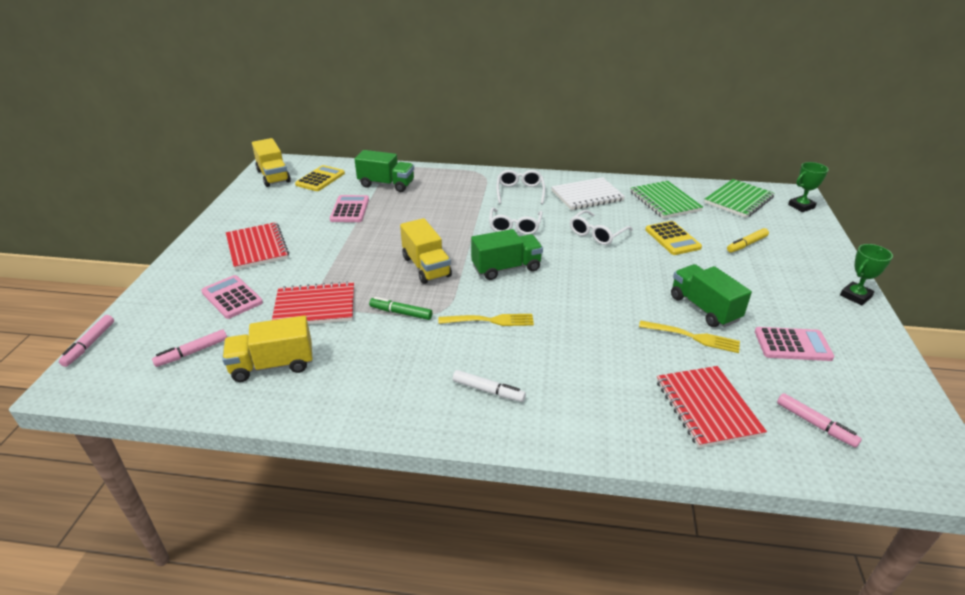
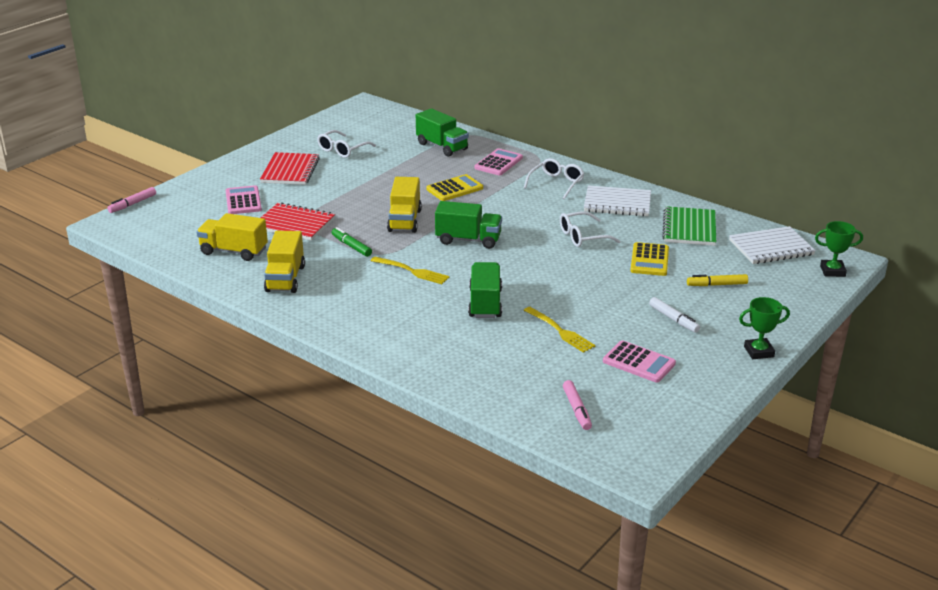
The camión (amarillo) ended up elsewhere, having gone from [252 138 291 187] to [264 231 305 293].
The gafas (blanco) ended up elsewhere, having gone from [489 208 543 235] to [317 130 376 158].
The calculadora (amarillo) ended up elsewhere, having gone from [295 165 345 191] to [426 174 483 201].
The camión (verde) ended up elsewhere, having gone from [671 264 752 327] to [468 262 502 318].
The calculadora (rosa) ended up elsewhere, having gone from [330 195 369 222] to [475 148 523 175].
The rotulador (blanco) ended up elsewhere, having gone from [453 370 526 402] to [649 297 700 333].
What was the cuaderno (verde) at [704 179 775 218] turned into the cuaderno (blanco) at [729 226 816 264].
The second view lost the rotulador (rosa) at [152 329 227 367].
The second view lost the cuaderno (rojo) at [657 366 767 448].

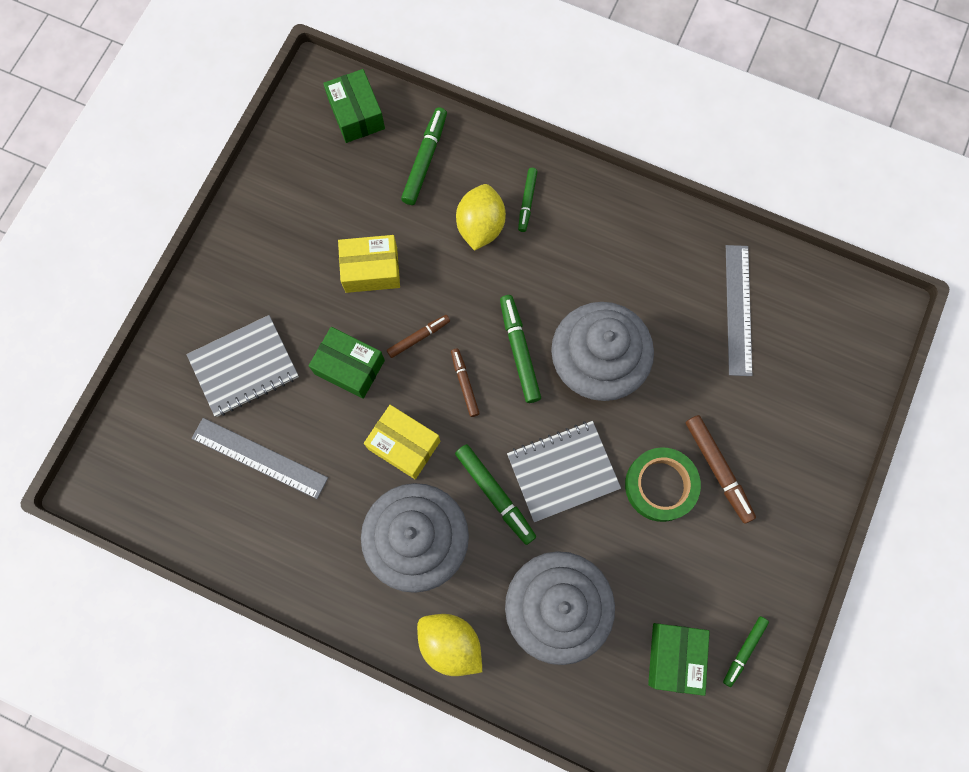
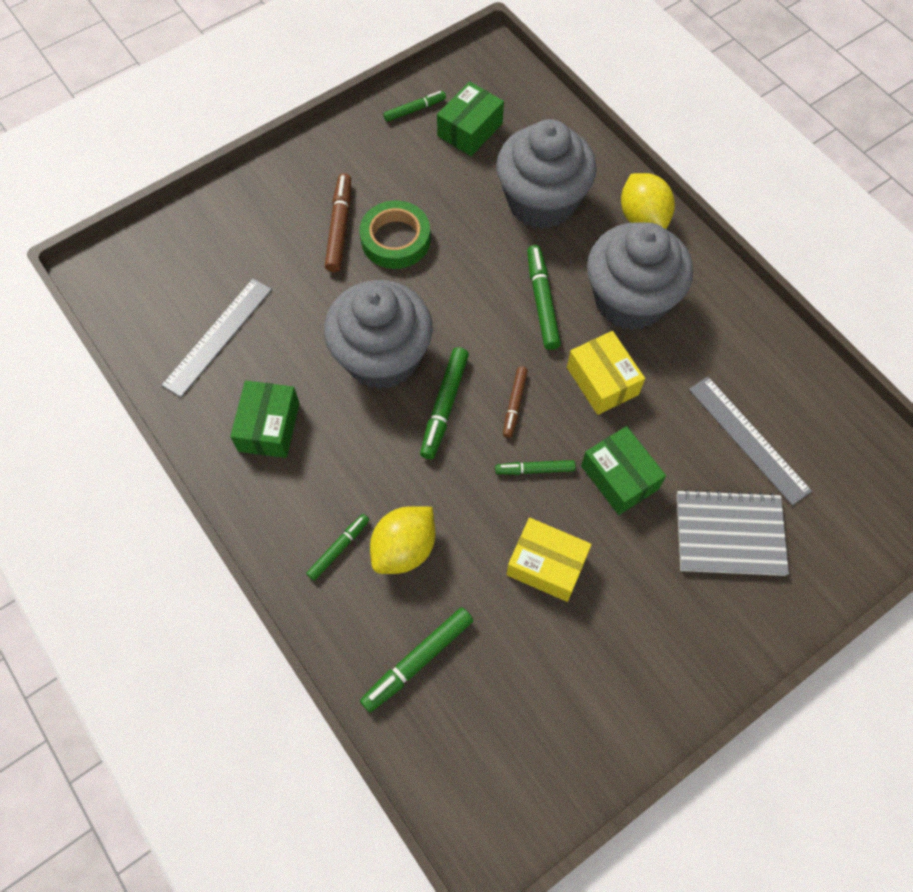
The caja (verde) ended up elsewhere, having gone from [323 69 385 143] to [230 381 300 458].
What was the rotulador (marrón) at [387 315 450 358] turned into the rotulador (verde) at [495 460 576 475].
The second view lost the cuaderno (gris) at [507 421 621 522].

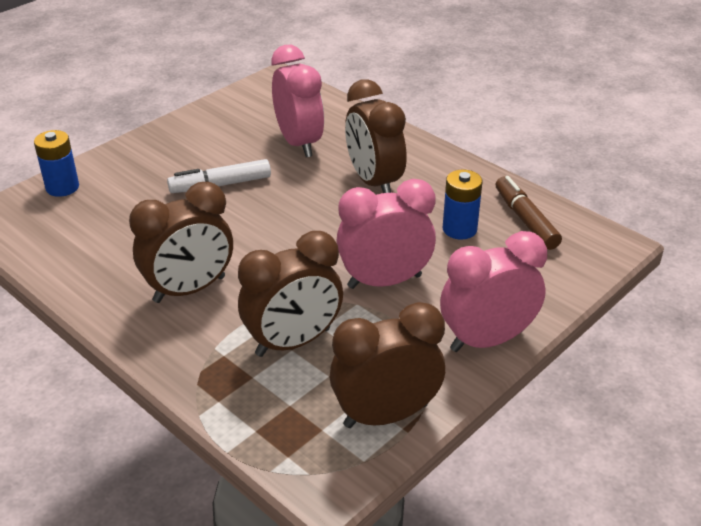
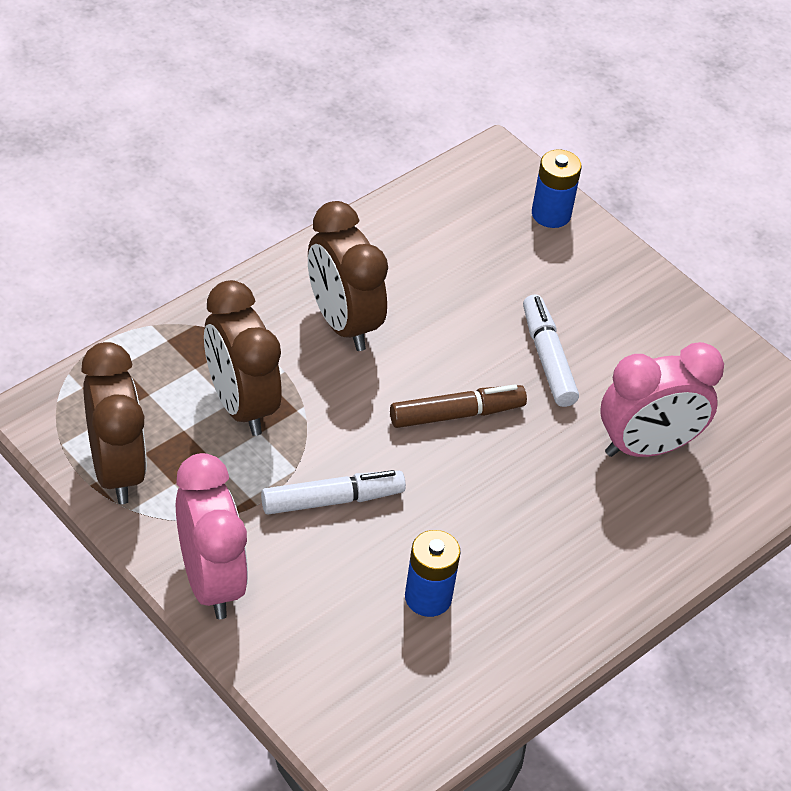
Where the despertador (rosa) stood at [336 179 436 289], the rotulador (blanco) came to stand at [261 470 406 515].
The rotulador (marrón) ended up elsewhere, having gone from [495 176 562 250] to [390 384 527 428].
The second view lost the despertador (marrón) at [345 79 407 193].

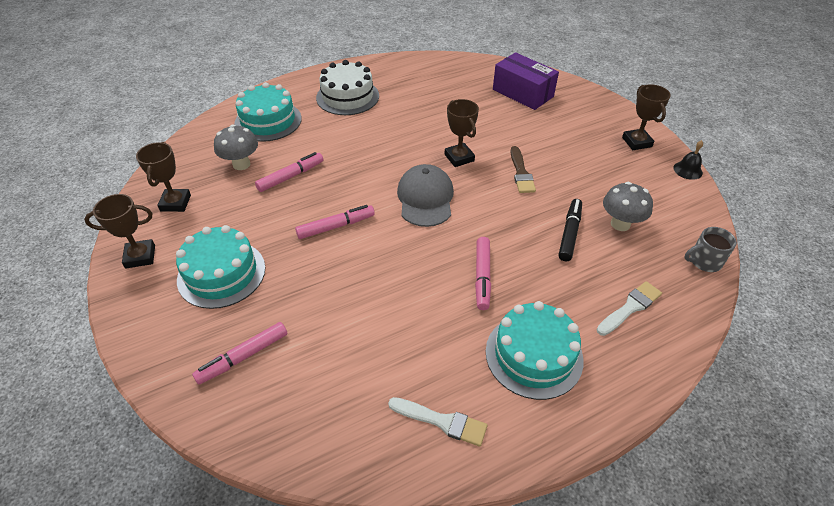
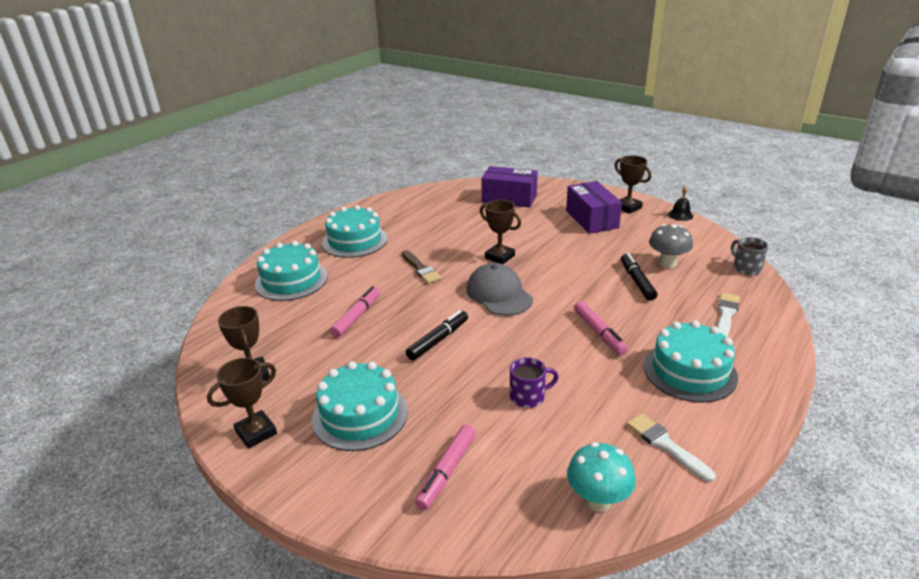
What was the tarta (blanco) at [316 60 379 115] turned into the tarta (turquesa) at [322 205 387 258].
The pincel (marrón) ended up elsewhere, having gone from [510 146 536 193] to [402 250 442 284].
What was the rotulador (rosa) at [295 205 375 239] turned into the rotulador (negro) at [406 310 468 360].
The second view gained the taza (morado) at [510 357 559 408].
The second view gained the caja (morado) at [566 181 622 234].
The second view gained the seta (turquesa) at [567 442 636 512].
The pincel (blanco) at [388 397 487 447] ended up facing another way, 120 degrees counterclockwise from before.
The taza (gris) at [684 227 737 272] ended up facing another way, 105 degrees clockwise from before.
The second view lost the seta (gris) at [214 125 258 170].

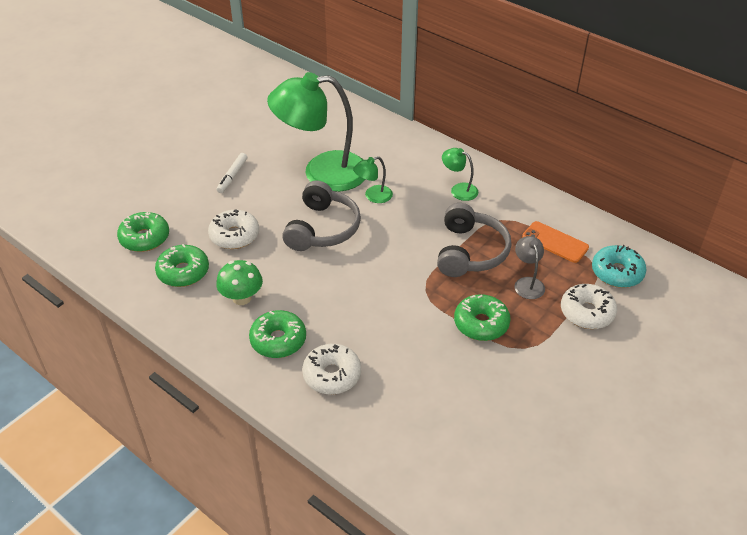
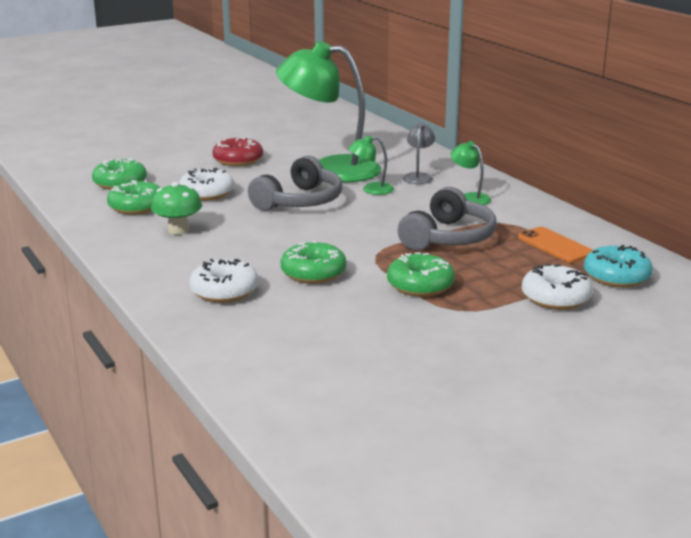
Where the rotulador (blanco) stood at [217 153 247 193], the rosquilla (rojo) came to stand at [212 137 263 166].
The rosquilla (verde) ended up elsewhere, having gone from [249 310 306 358] to [280 240 347 284].
The lámpara (gris) ended up elsewhere, having gone from [514 236 545 299] to [403 122 435 184].

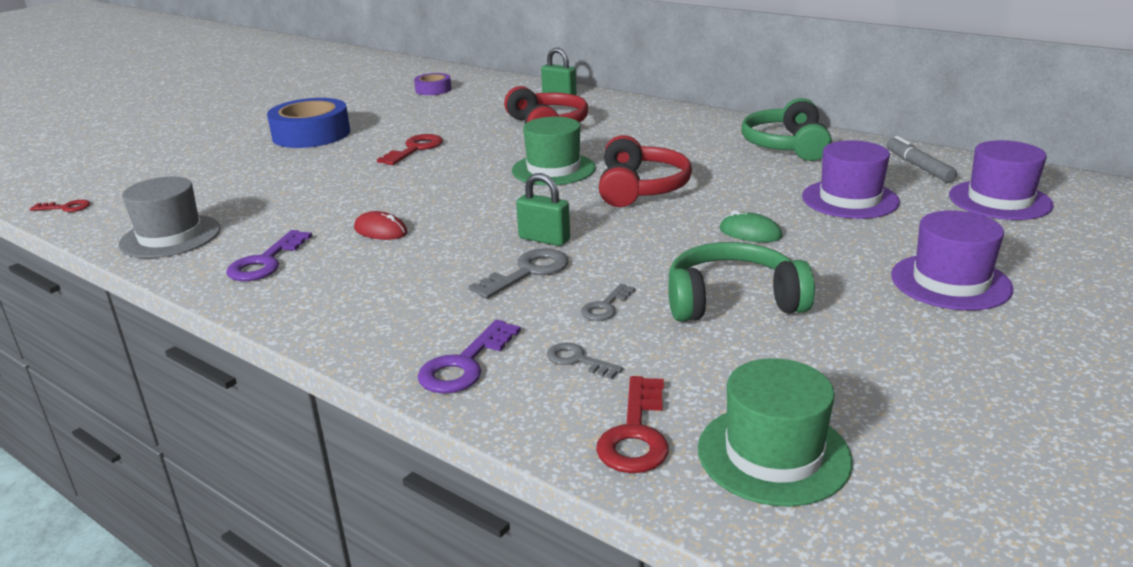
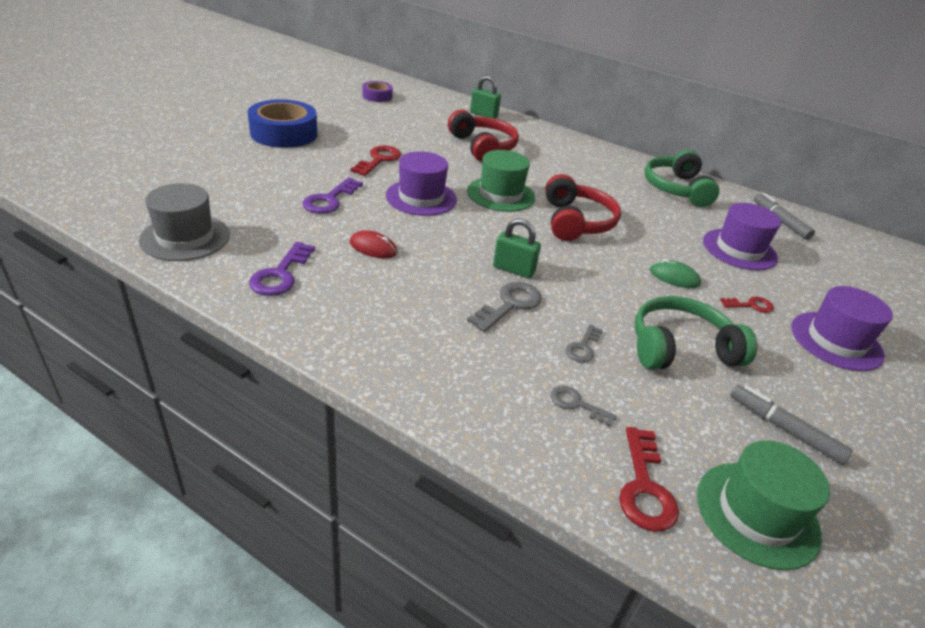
The llave (morado) ended up elsewhere, having gone from [418 320 521 394] to [302 178 363 214].
The sombrero (morado) ended up elsewhere, having gone from [949 140 1054 220] to [386 151 457 216].
The llave (rojo) ended up elsewhere, having gone from [30 200 90 212] to [720 297 774 313].
The second view gained the rotulador (gris) at [730 385 853 465].

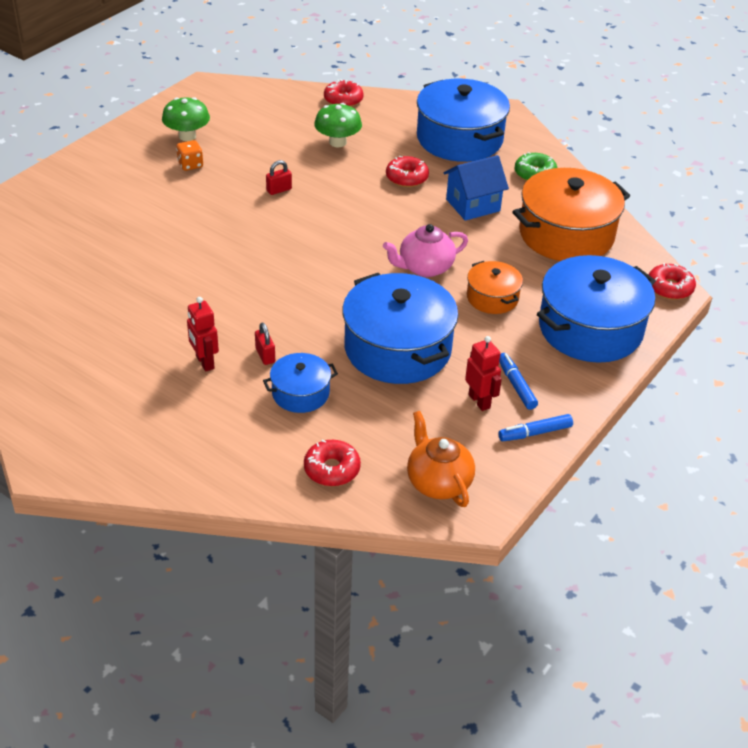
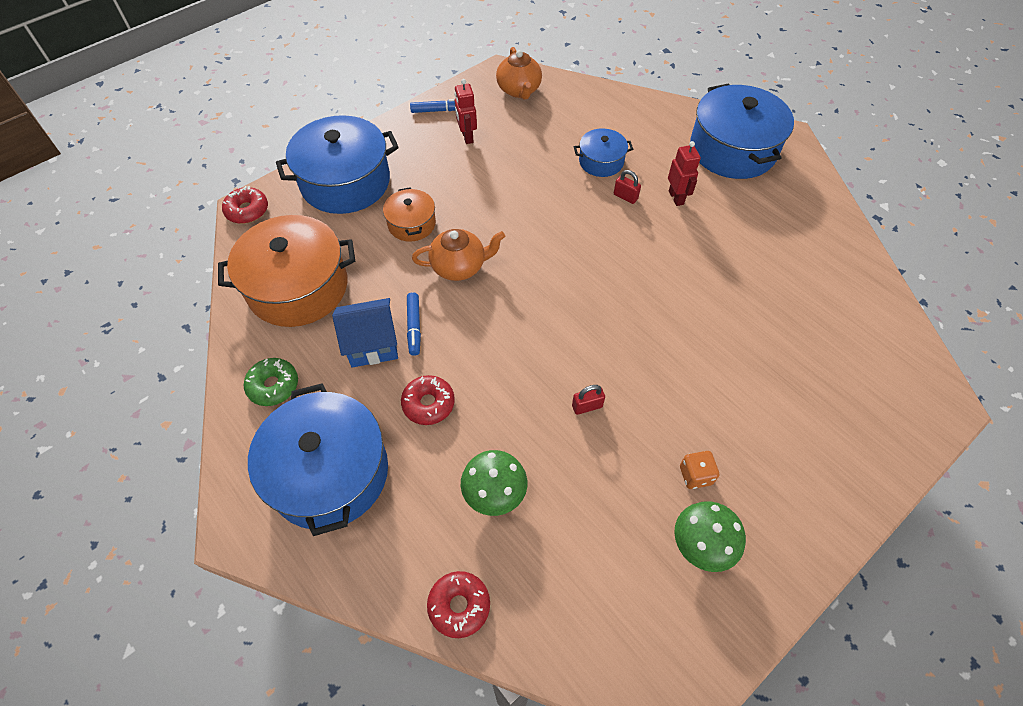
The rotulador (azul) ended up elsewhere, having gone from [499 353 538 410] to [407 292 421 356].
What was the tetera (rosa) at [383 224 468 277] turned into the tetera (naranja) at [412 229 505 281].
The candado (rojo) at [255 322 275 365] ended up facing another way, 45 degrees counterclockwise from before.
The olla (azul) ended up elsewhere, having gone from [342 273 458 384] to [690 83 794 179].
The second view lost the rosquilla (rojo) at [304 440 361 486].

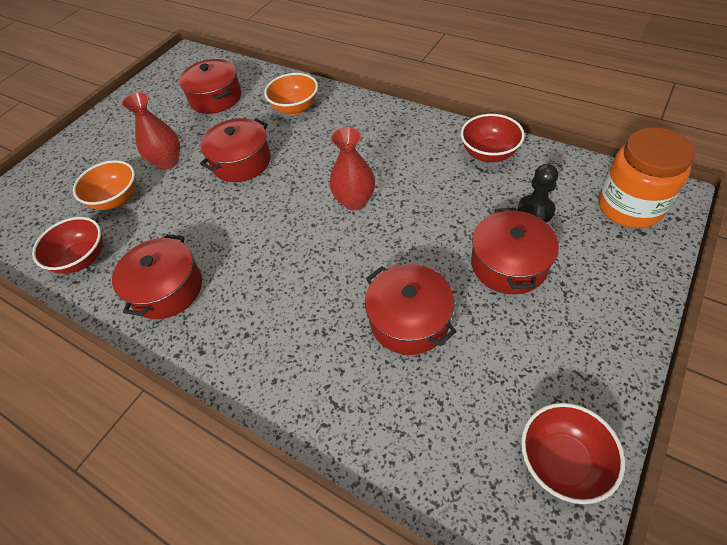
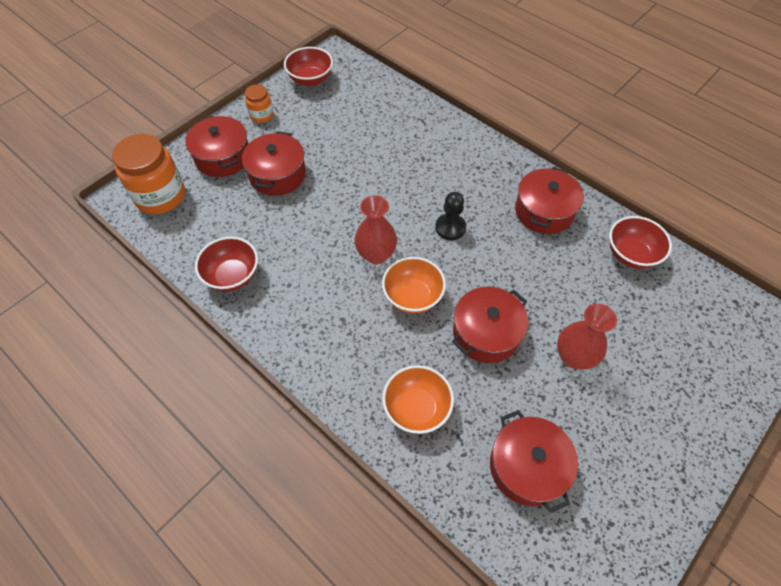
The olla (rojo) ended up elsewhere, having gone from [365 264 457 355] to [186 116 248 177].
The second view gained the tarro (naranja) at [245 84 273 123].
The cuenco (naranja) ended up elsewhere, having gone from [73 160 136 210] to [382 257 446 313].
The peón (negro) ended up elsewhere, having gone from [518 164 558 222] to [435 192 466 240].

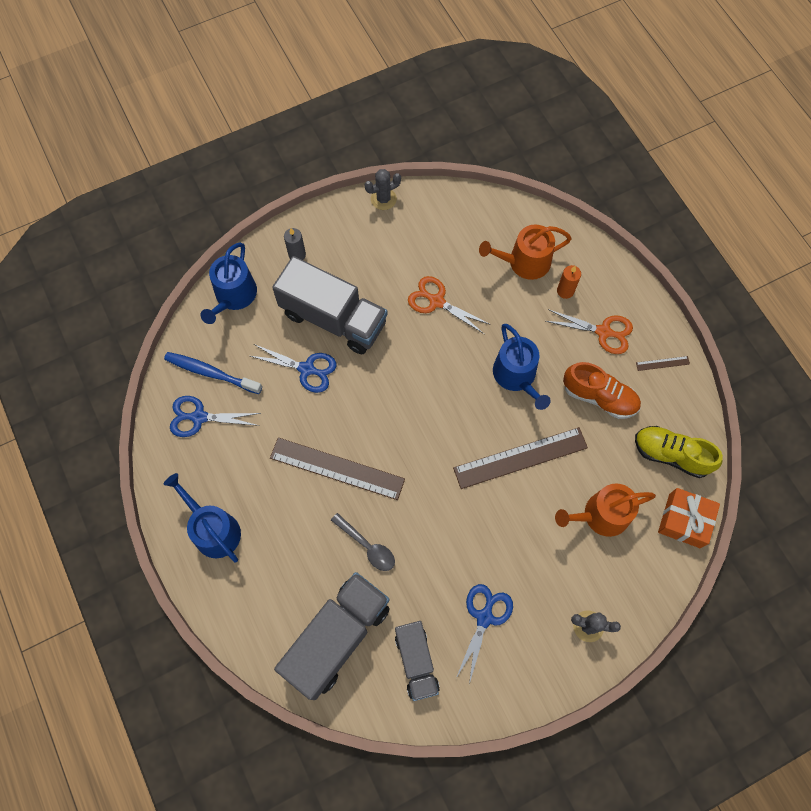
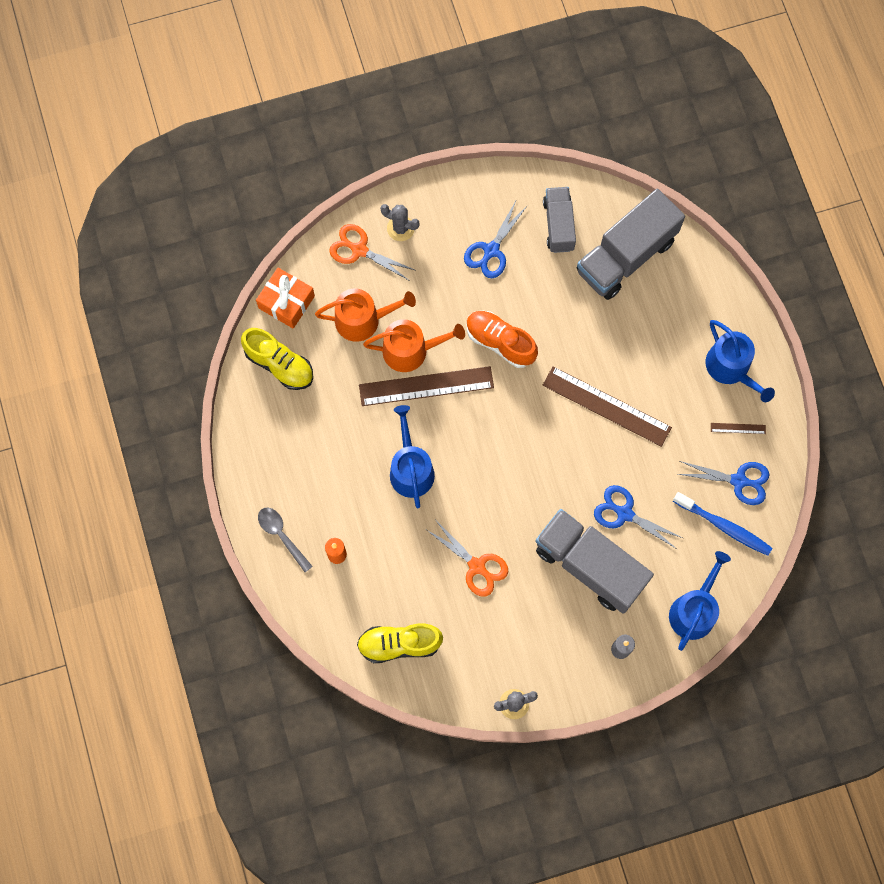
The cuchara (gris) ended up elsewhere, having gone from [331 513 395 571] to [258 508 313 572].
The tijeras (naranja) ended up elsewhere, having gone from [546 309 633 354] to [329 224 415 281].
The second view gained the zapato (amarillo) at [357 624 443 663].
The regadera (naranja) ended up elsewhere, having gone from [479 225 572 280] to [363 319 465 372].
The zapato (naranja) ended up elsewhere, having gone from [563 362 641 419] to [466 311 538 368].
The regla (marrón) ended up elsewhere, having gone from [636 356 690 371] to [711 423 766 434].

